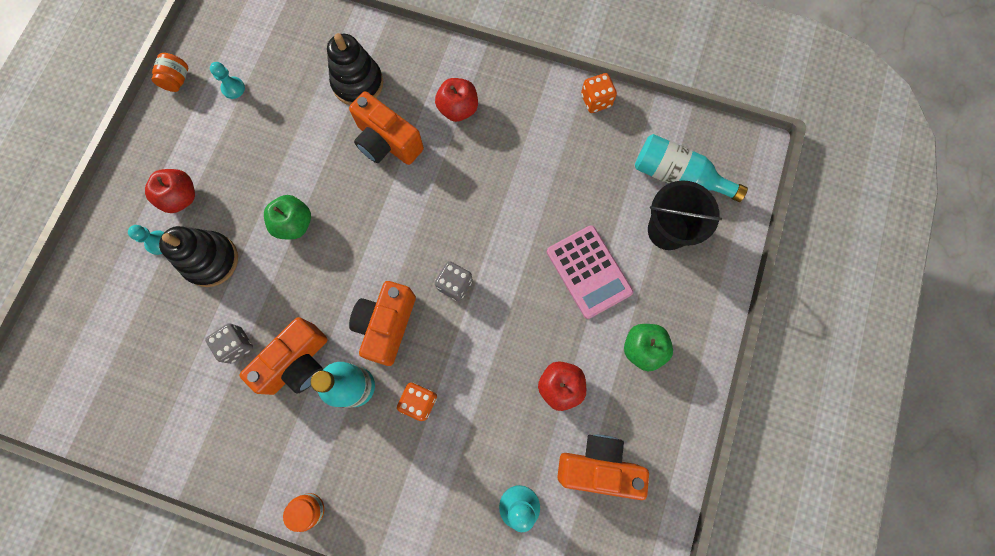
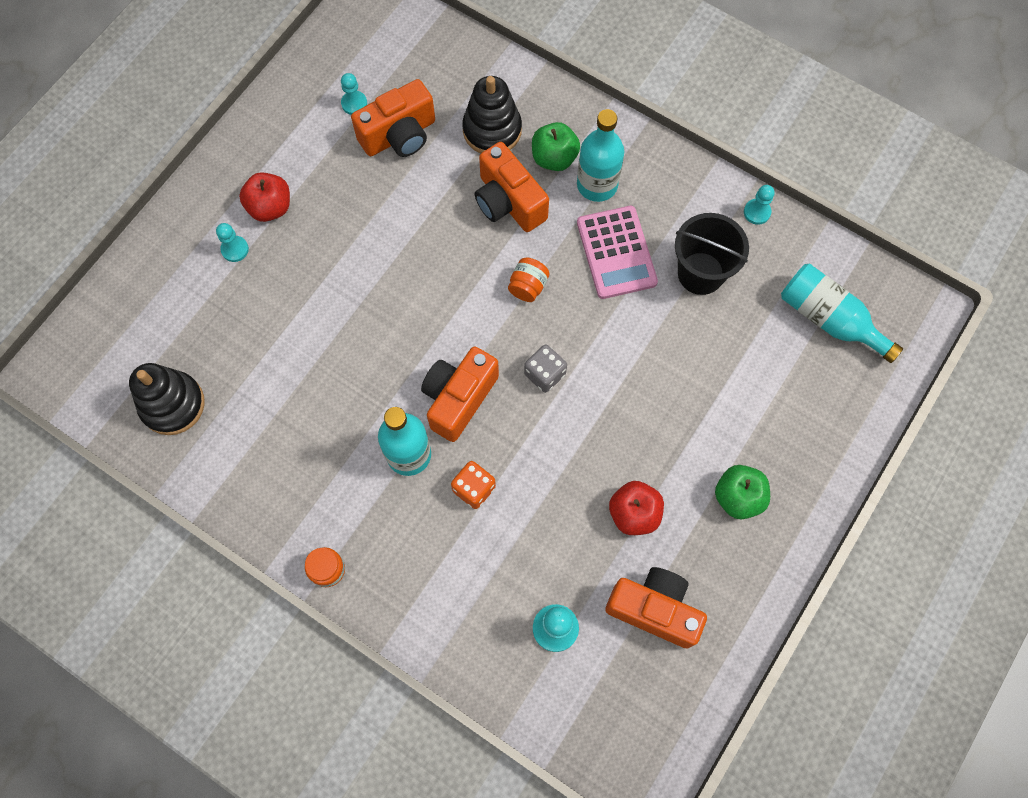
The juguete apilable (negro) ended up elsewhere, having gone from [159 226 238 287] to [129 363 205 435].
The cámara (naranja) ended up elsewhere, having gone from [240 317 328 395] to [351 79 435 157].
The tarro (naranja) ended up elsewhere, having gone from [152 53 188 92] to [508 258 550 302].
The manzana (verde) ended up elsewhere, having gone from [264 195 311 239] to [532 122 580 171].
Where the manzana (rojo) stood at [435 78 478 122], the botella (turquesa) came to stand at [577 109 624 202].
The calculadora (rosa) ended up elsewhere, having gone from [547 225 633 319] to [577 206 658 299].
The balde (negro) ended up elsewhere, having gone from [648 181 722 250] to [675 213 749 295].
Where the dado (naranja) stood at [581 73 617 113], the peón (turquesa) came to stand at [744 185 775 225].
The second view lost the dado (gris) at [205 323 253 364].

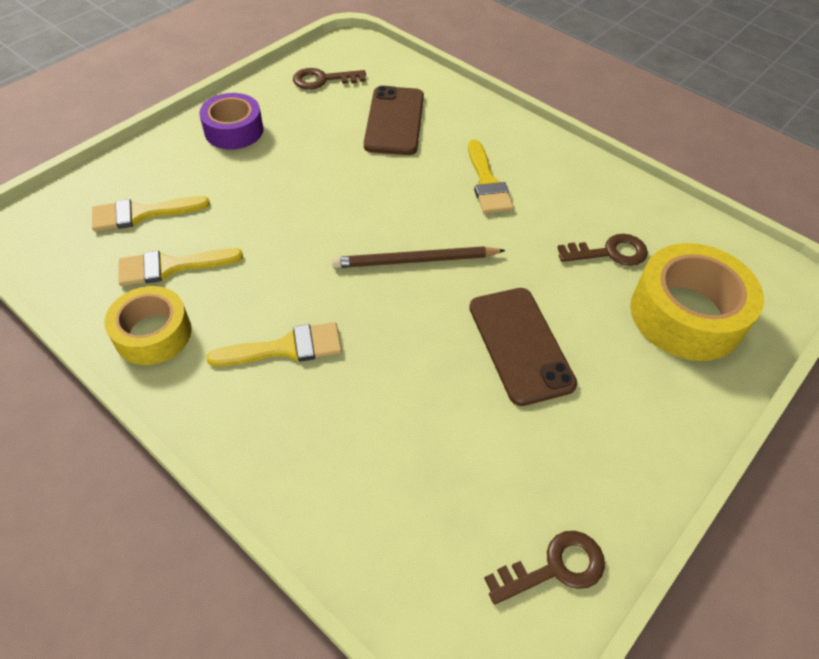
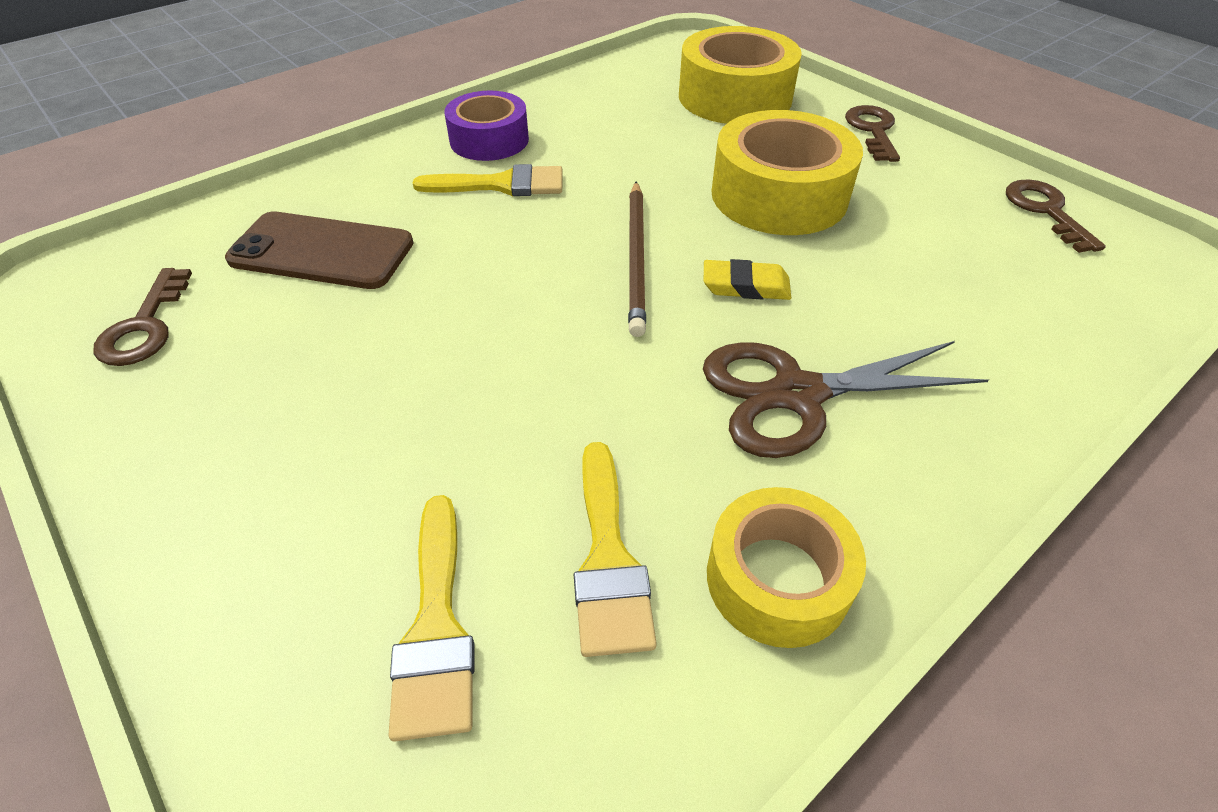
The cinta adhesiva (morado) ended up elsewhere, having gone from [199 93 263 149] to [444 91 529 161].
Where the pincel (amarillo) stood at [207 322 342 366], the tijeras (marrón) came to stand at [703 341 989 458].
The second view gained the goma de borrar (amarillo) at [704 259 791 300].
Where the móvil (marrón) stood at [469 288 577 406], the cinta adhesiva (amarillo) came to stand at [711 110 863 235].
The llave (marrón) ended up elsewhere, having gone from [557 234 648 266] to [845 105 900 162].

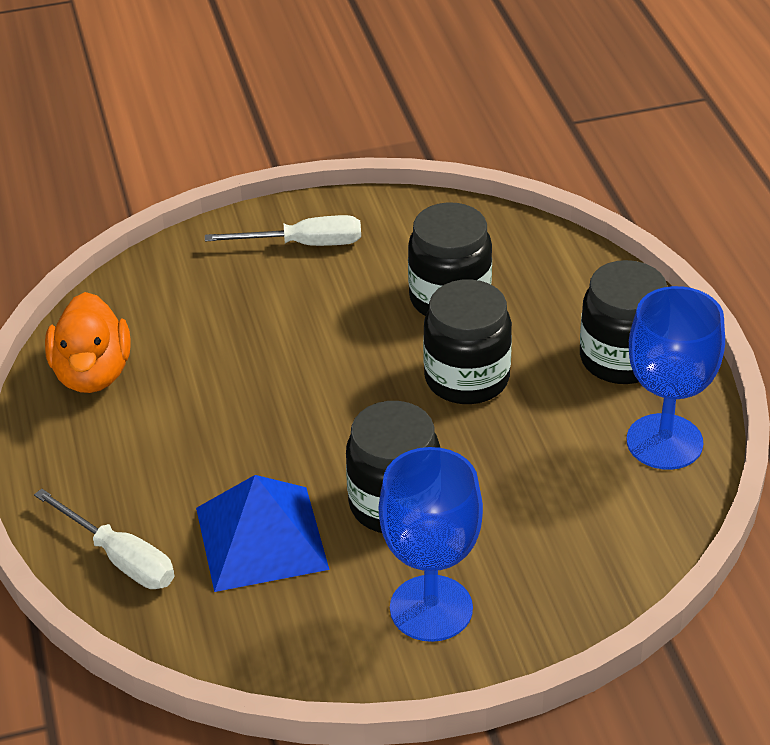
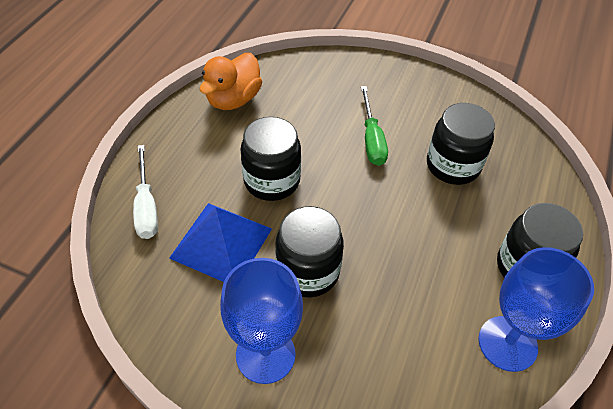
The tarro (negro) ended up elsewhere, having gone from [423 279 512 404] to [240 117 301 201].
The second view gained the destornillador (verde) at [361 86 388 166].
The second view lost the destornillador (blanco) at [205 215 361 246].

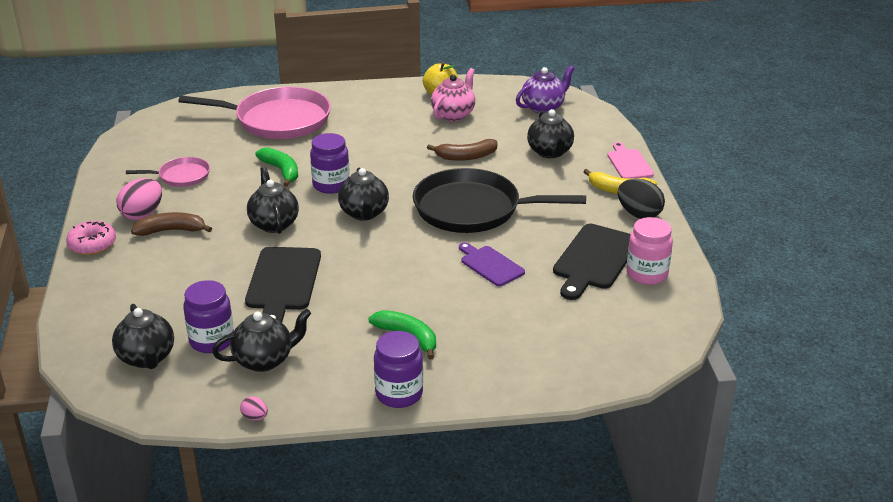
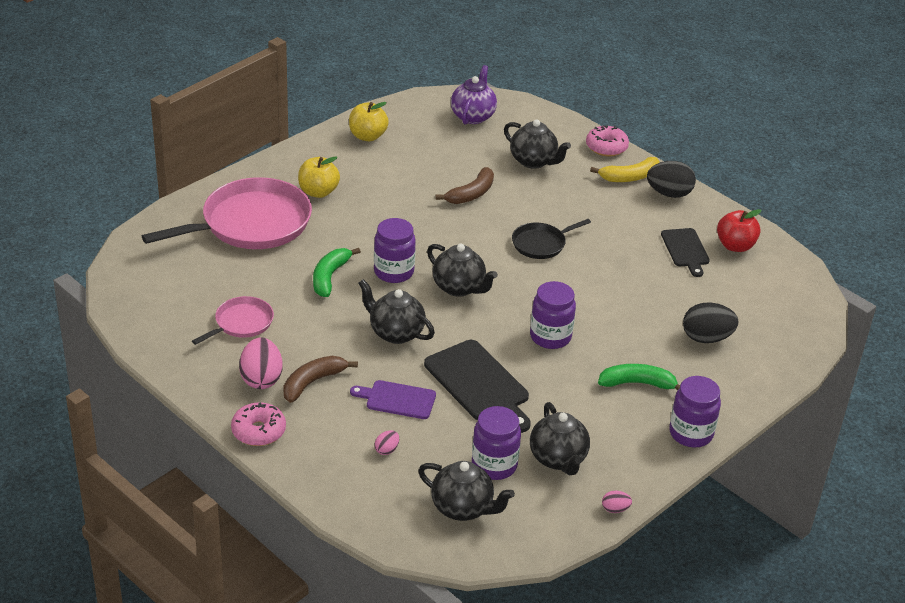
The second view gained the manzana (amarillo) at [298 156 340 198].
The plátano (verde) at [255 147 298 187] ended up facing another way, 90 degrees counterclockwise from before.
The tabla de cortar (morado) ended up elsewhere, having gone from [459 242 525 286] to [350 380 436 419].
The second view gained the huevo (rosa) at [374 430 399 455].
The size of the sartén (negro) at [413 168 586 233] changed by a factor of 0.50.
The second view gained the tarro (morado) at [530 281 576 349].
The tetera (negro) at [212 309 311 372] ended up facing another way, 135 degrees clockwise from before.
Where the tabla de cortar (rosa) stood at [607 142 654 179], the rosquilla (rosa) came to stand at [586 125 629 156].
The size of the tabla de cortar (negro) at [553 224 631 300] changed by a factor of 0.62.
The second view gained the huevo (negro) at [683 302 738 343].
Where the tarro (rosa) stood at [626 217 673 285], the manzana (rojo) came to stand at [717 209 762 252].
The second view lost the tetera (rosa) at [431 68 475 121].

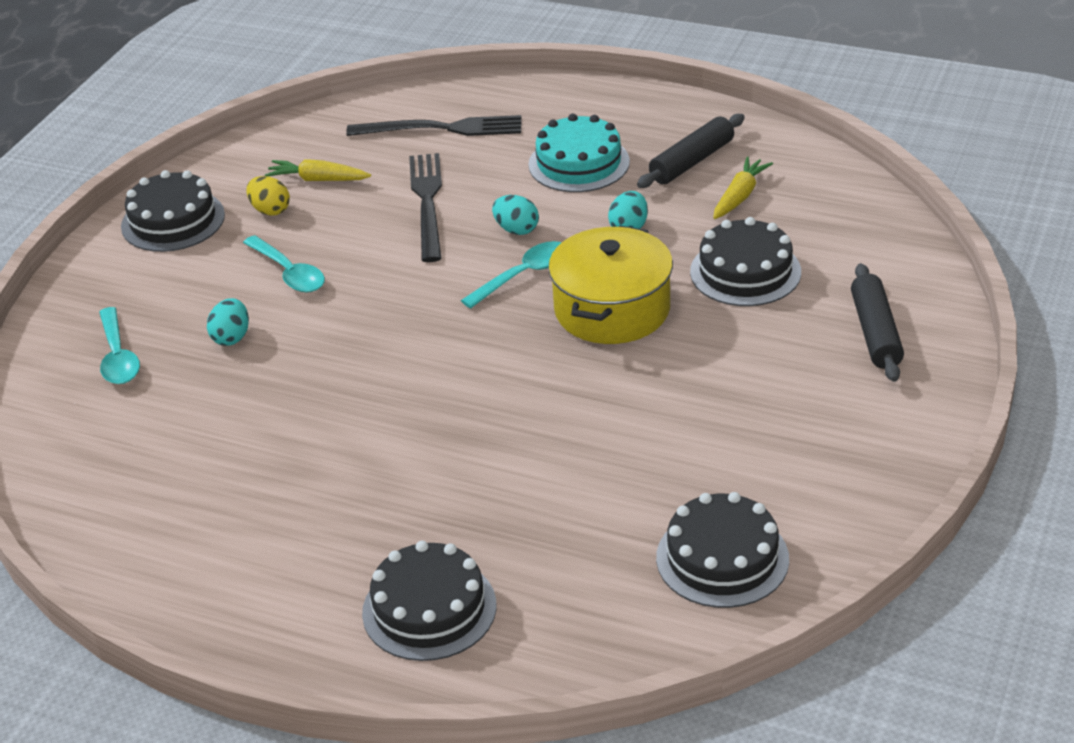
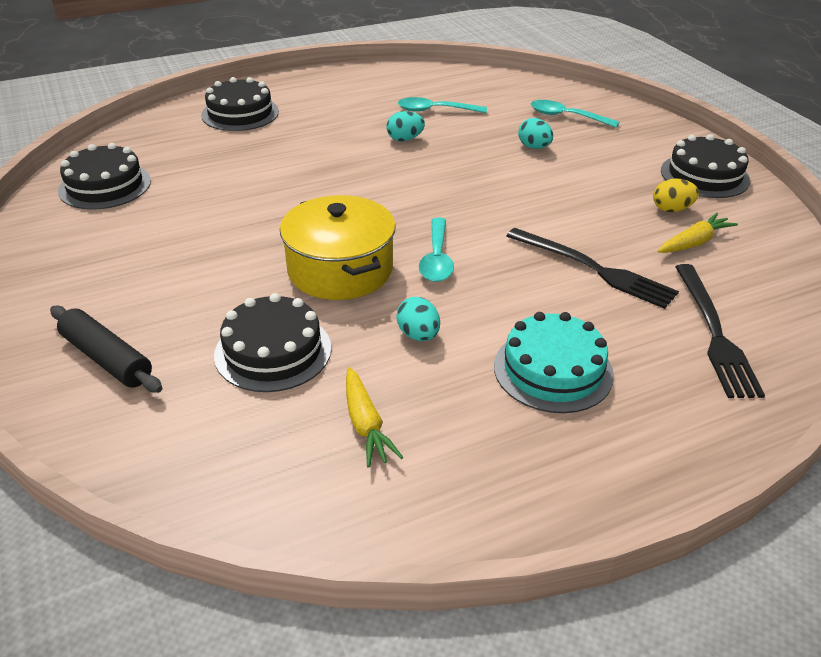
The huevo (turquesa) ended up elsewhere, having gone from [492 195 539 235] to [386 111 425 141].
The cuchara (turquesa) ended up elsewhere, having gone from [243 235 325 293] to [398 97 487 113].
The tenedor (negro) at [346 115 522 136] ended up facing another way, 45 degrees counterclockwise from before.
The second view lost the rodillo (negro) at [637 114 745 188].

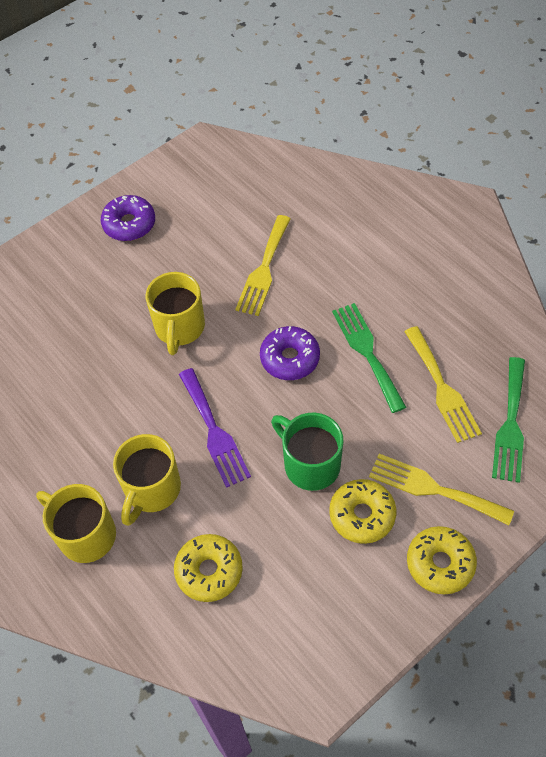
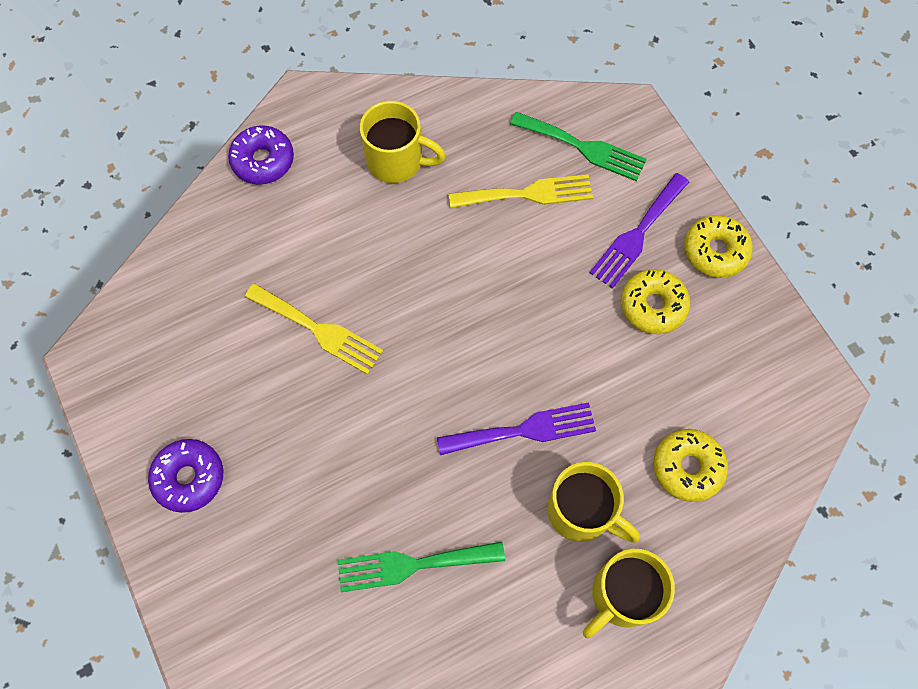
The rosquilla (morado) ended up elsewhere, having gone from [260 326 320 380] to [228 125 294 185].
The tenedor (verde) ended up elsewhere, having gone from [332 303 406 413] to [338 542 505 592].
The taza (amarillo) ended up elsewhere, having gone from [146 272 205 355] to [360 101 446 183].
What was the tenedor (amarillo) at [369 454 514 525] turned into the tenedor (morado) at [590 173 689 289].
The second view lost the taza (verde) at [271 413 343 491].

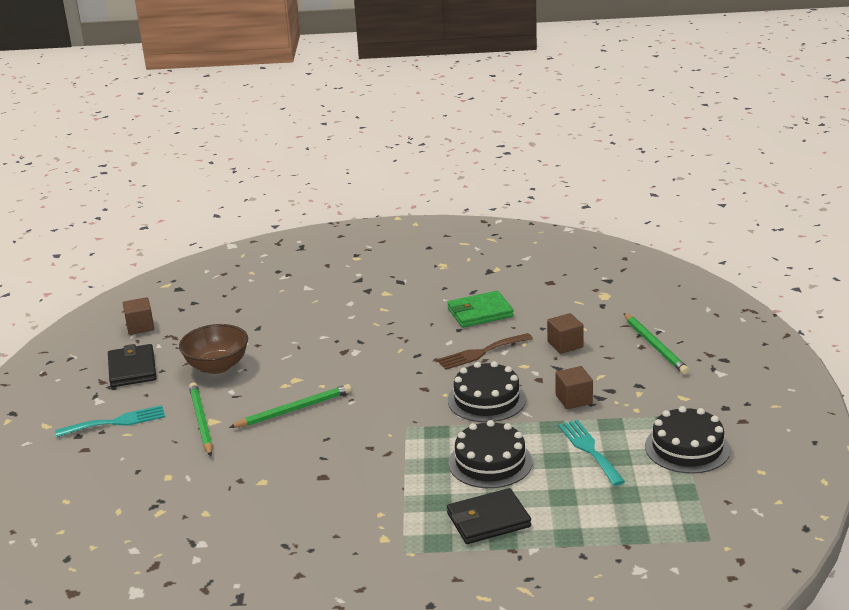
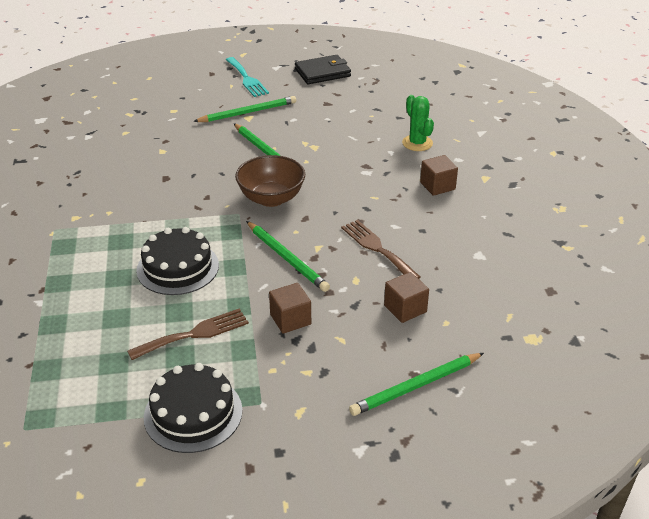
What was the tenedor (turquesa) at [558 420 625 486] turned into the tenedor (marrón) at [127 309 249 360].
The cuenco (marrón) ended up elsewhere, having gone from [179 324 248 374] to [235 155 305 207].
Where the tarta (negro) stood at [448 361 526 422], the lápiz (verde) came to stand at [246 221 330 292].
The second view gained the cactus (verde) at [402 95 434 151].
The cubo (marrón) ended up elsewhere, having gone from [123 297 154 335] to [420 155 458 196].
The second view lost the cartera (verde) at [447 291 514 328].
The second view lost the cartera (negro) at [447 488 531 544].

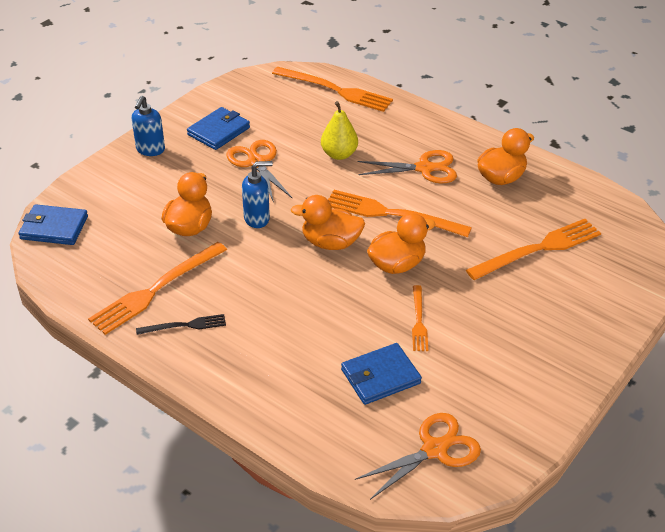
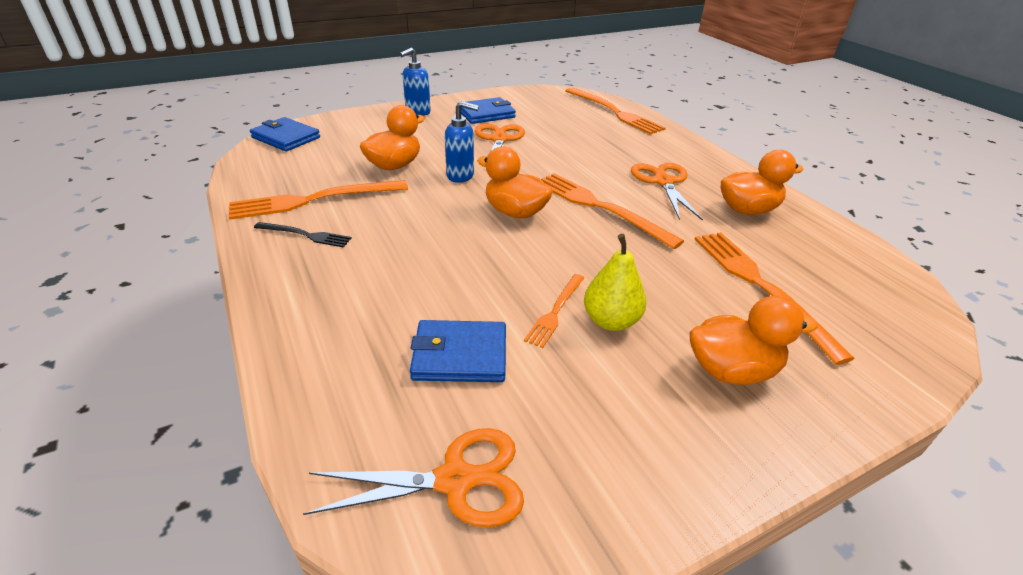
The pera (amarillo) ended up elsewhere, having gone from [321 101 358 160] to [584 234 646 331].
The tijeras (naranja) at [357 150 457 183] ended up facing another way, 120 degrees counterclockwise from before.
The pato (naranja) ended up elsewhere, having gone from [367 213 435 274] to [690 296 817 385].
The tenedor (naranja) at [466 219 601 280] ended up facing another way, 105 degrees counterclockwise from before.

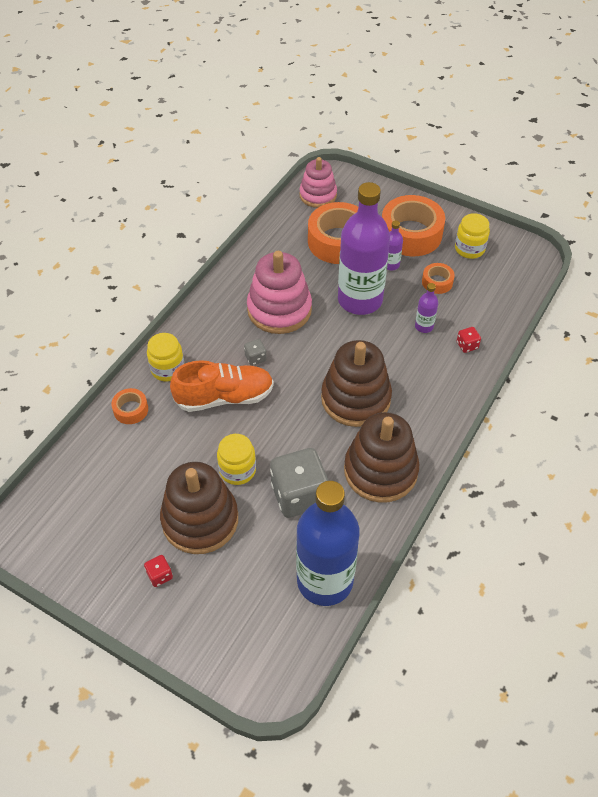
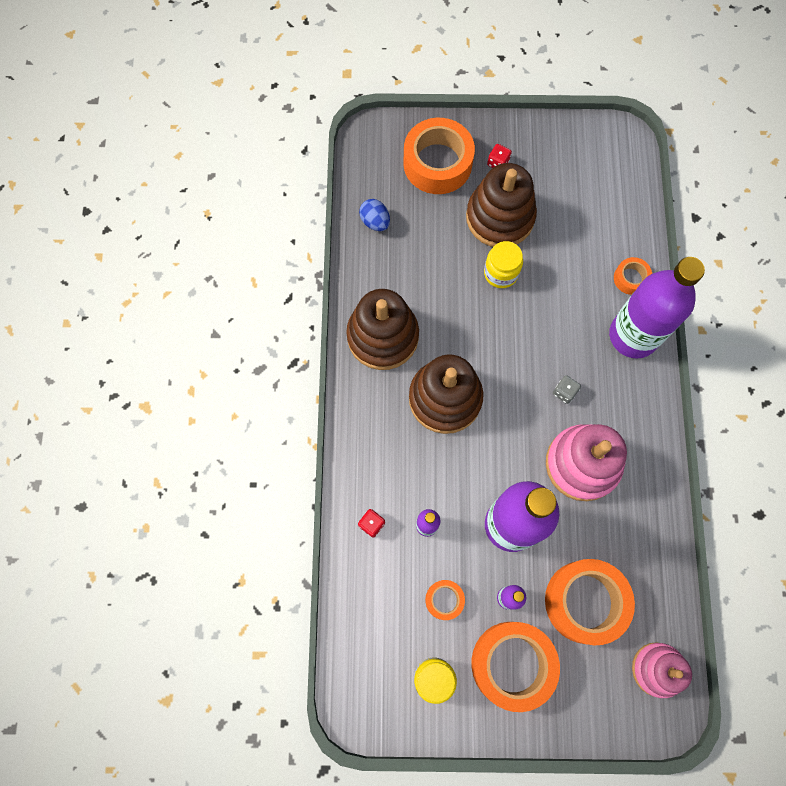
Where the botella (azul) stood at [296 481 359 606], the huevo (azul) came to stand at [359 199 390 231].
The second view gained the cinta adhesiva (naranja) at [403 118 475 194].
Where the tarro (amarillo) stood at [147 333 184 382], the botella (morado) came to stand at [609 257 705 358].
The second view lost the zapato (naranja) at [170 360 274 412].
The second view lost the dado (gris) at [270 448 329 518].

